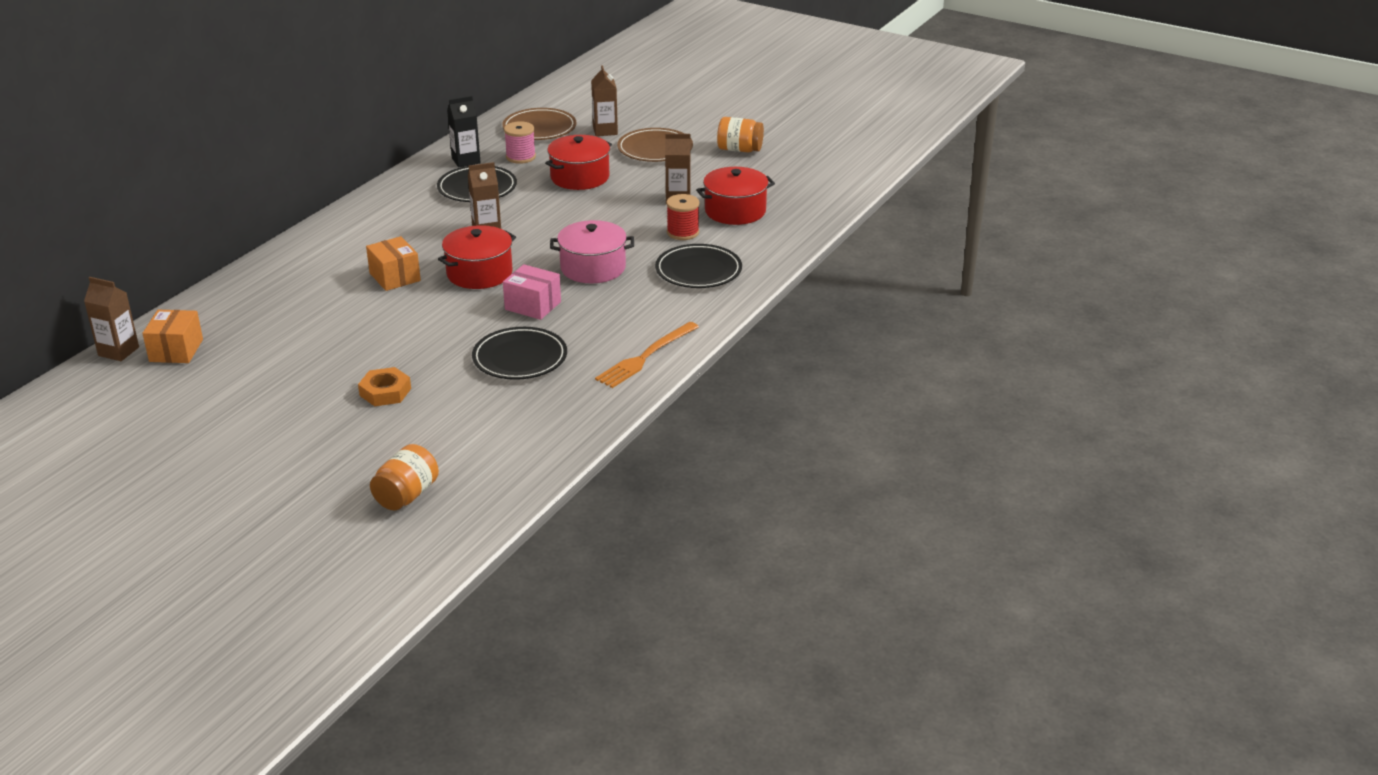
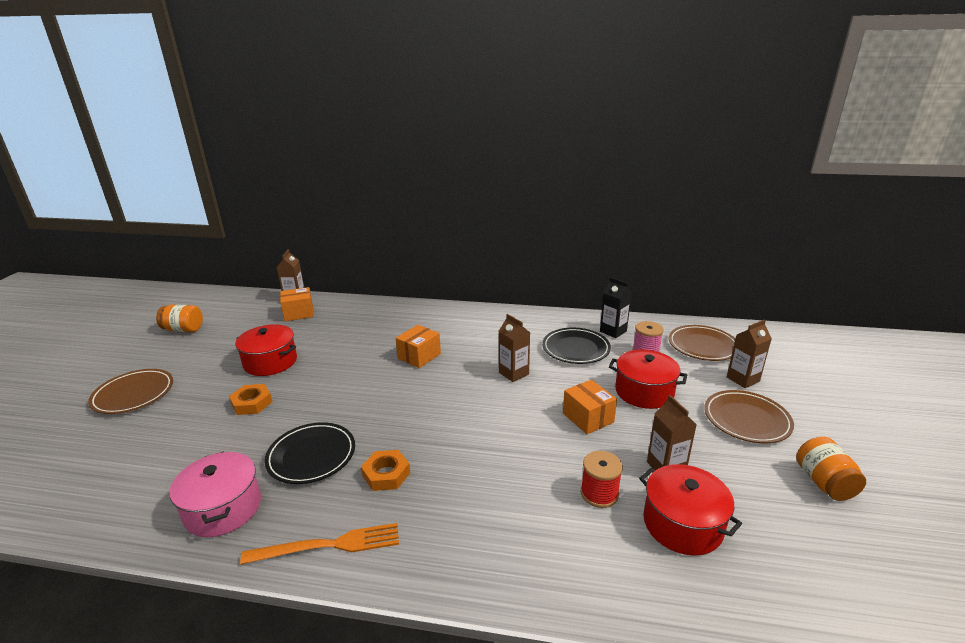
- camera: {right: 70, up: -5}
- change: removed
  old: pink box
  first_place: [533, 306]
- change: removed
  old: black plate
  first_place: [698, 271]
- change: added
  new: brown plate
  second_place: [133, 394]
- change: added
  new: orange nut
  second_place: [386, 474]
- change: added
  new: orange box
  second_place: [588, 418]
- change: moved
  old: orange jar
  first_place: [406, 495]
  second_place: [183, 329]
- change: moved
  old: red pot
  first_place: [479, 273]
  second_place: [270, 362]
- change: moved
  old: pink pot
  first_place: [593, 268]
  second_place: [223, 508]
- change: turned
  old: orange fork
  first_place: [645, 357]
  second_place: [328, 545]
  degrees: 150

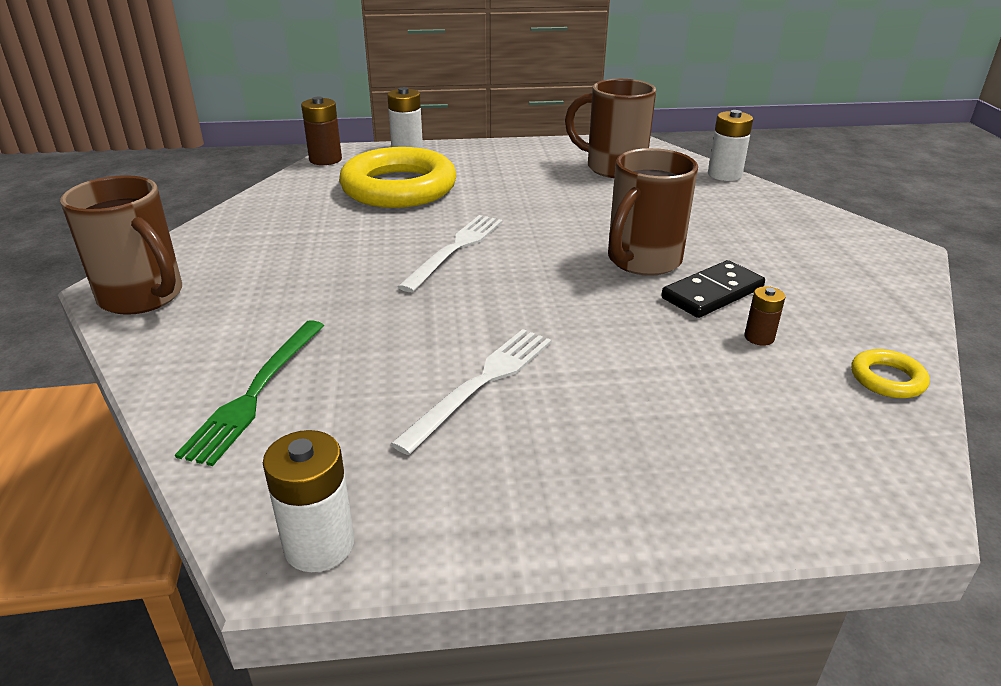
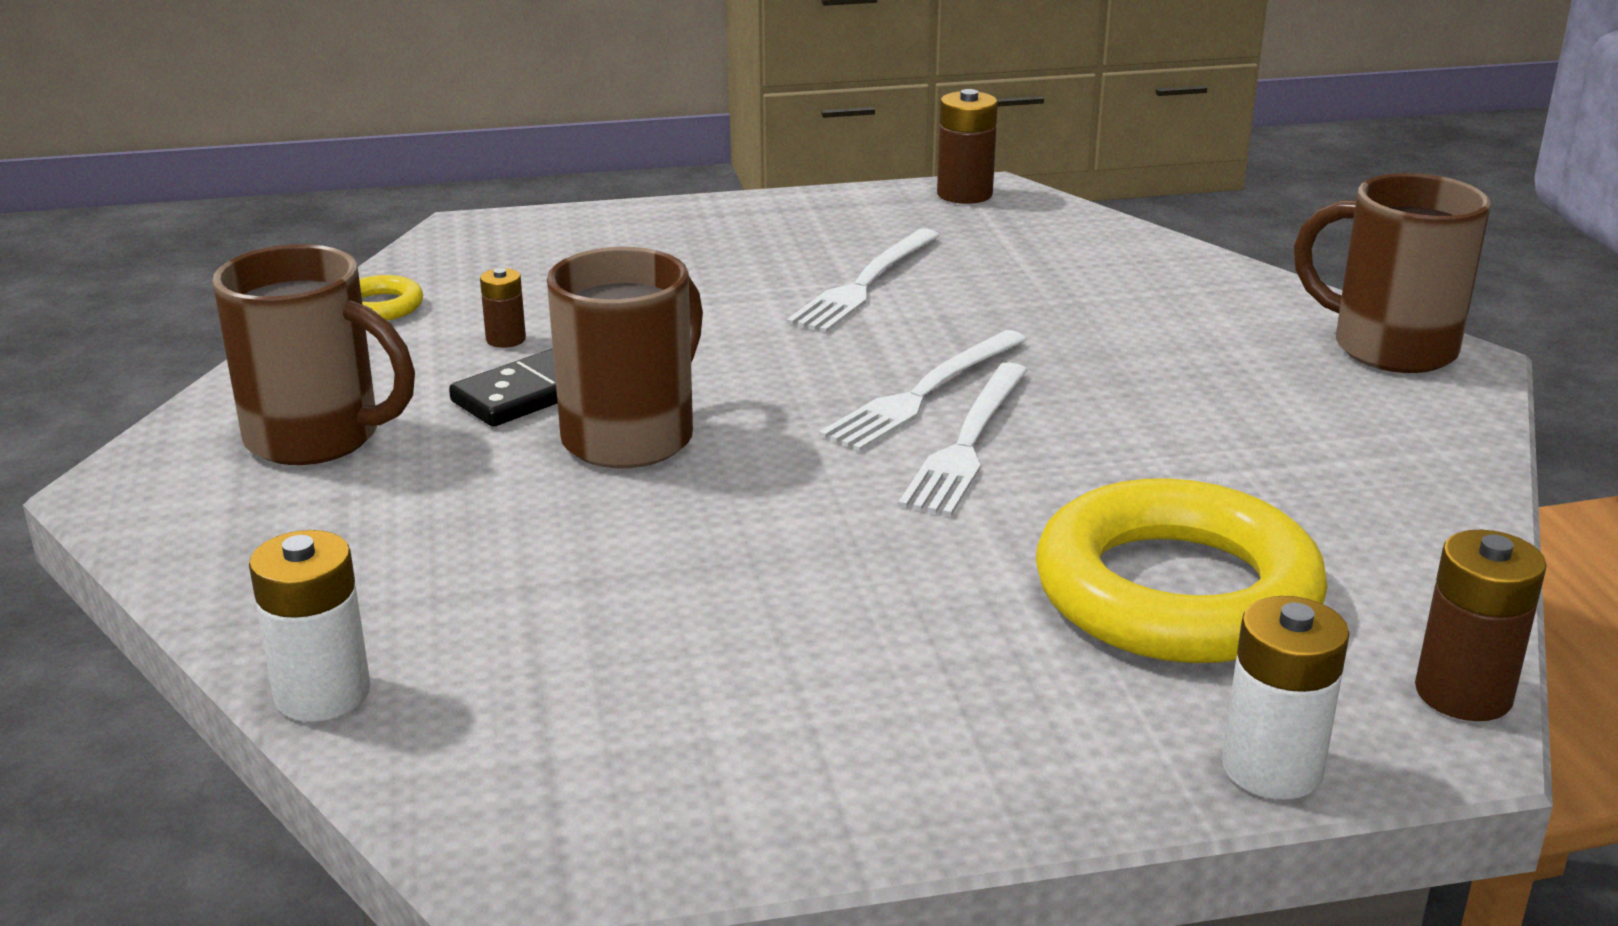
- camera: {right: 175, up: -5}
- change: removed
  old: green fork
  first_place: [256, 392]
- change: added
  new: white fork
  second_place: [924, 393]
- change: moved
  old: brown mug
  first_place: [613, 168]
  second_place: [318, 438]
- change: recoloured
  old: white battery
  new: brown battery
  first_place: [319, 545]
  second_place: [964, 194]

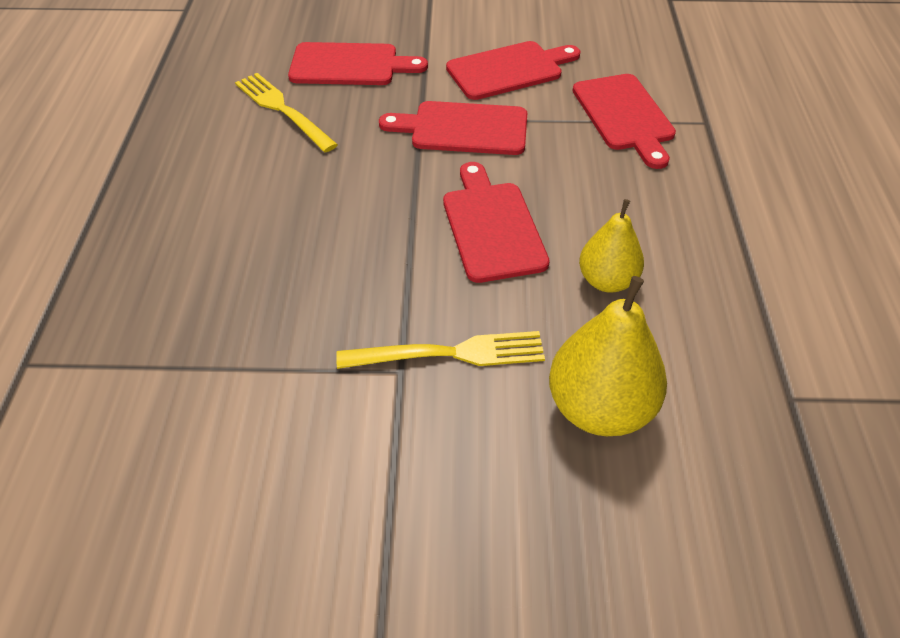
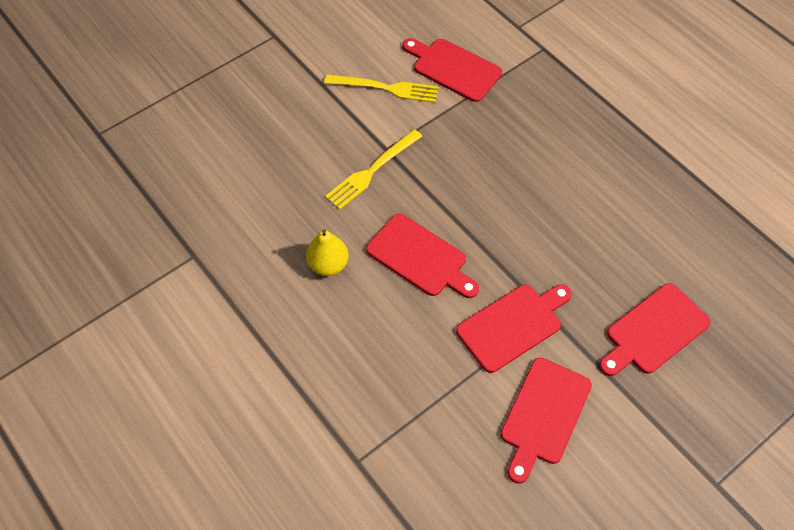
- camera: {right: 140, up: 10}
- change: removed
  old: yellow pear
  first_place: [600, 408]
- change: moved
  old: yellow fork
  first_place: [282, 109]
  second_place: [387, 88]
- change: moved
  old: red cutting board
  first_place: [624, 116]
  second_place: [453, 68]

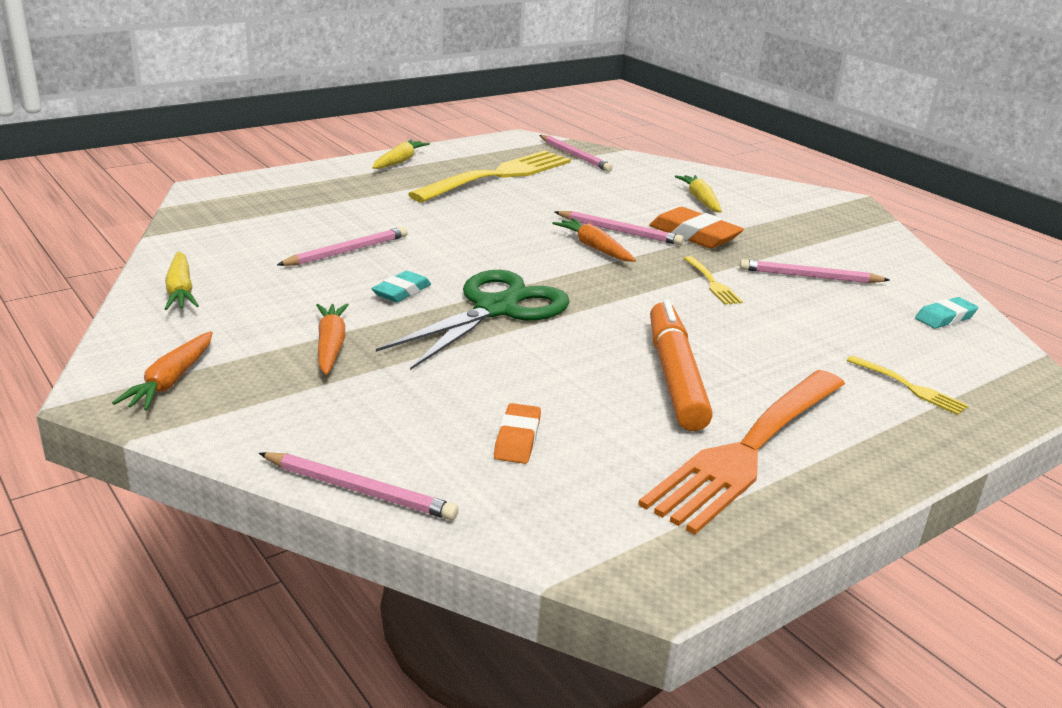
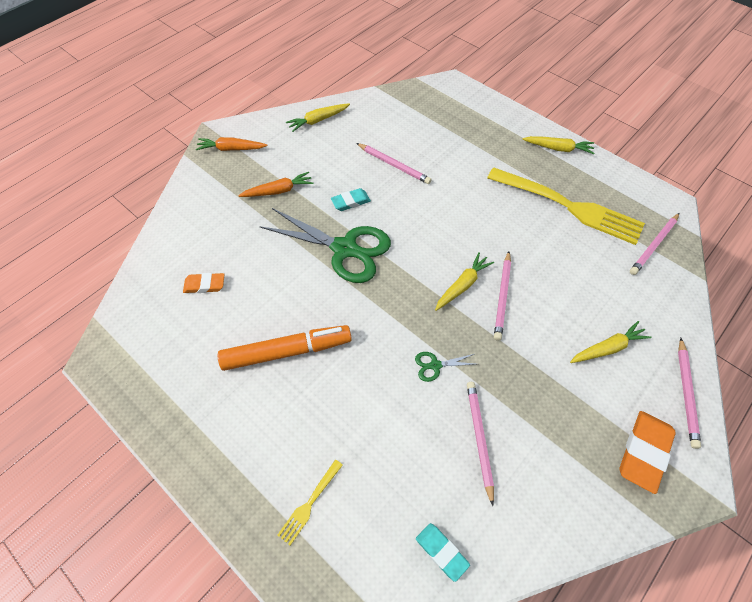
- camera: {right: 80, up: 30}
- change: removed
  old: orange fork
  first_place: [749, 448]
- change: moved
  old: pink pencil
  first_place: [359, 490]
  second_place: [686, 393]
- change: moved
  old: orange eraser
  first_place: [694, 235]
  second_place: [644, 452]
- change: replaced
  old: yellow fork
  new: green scissors
  first_place: [711, 282]
  second_place: [435, 365]
- change: recoloured
  old: orange carrot
  new: yellow carrot
  first_place: [594, 248]
  second_place: [462, 285]
- change: turned
  old: turquoise eraser
  first_place: [401, 292]
  second_place: [350, 202]
  degrees: -45

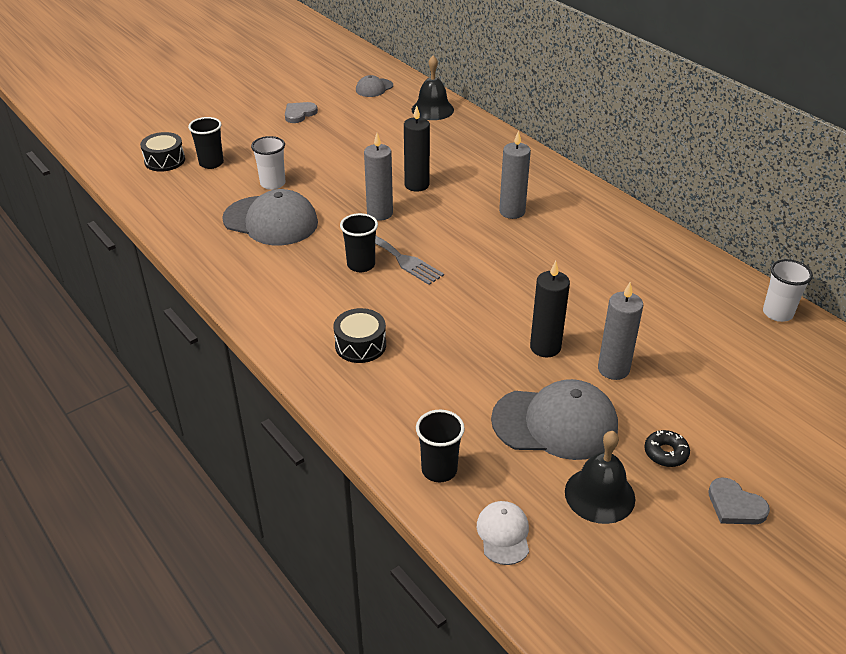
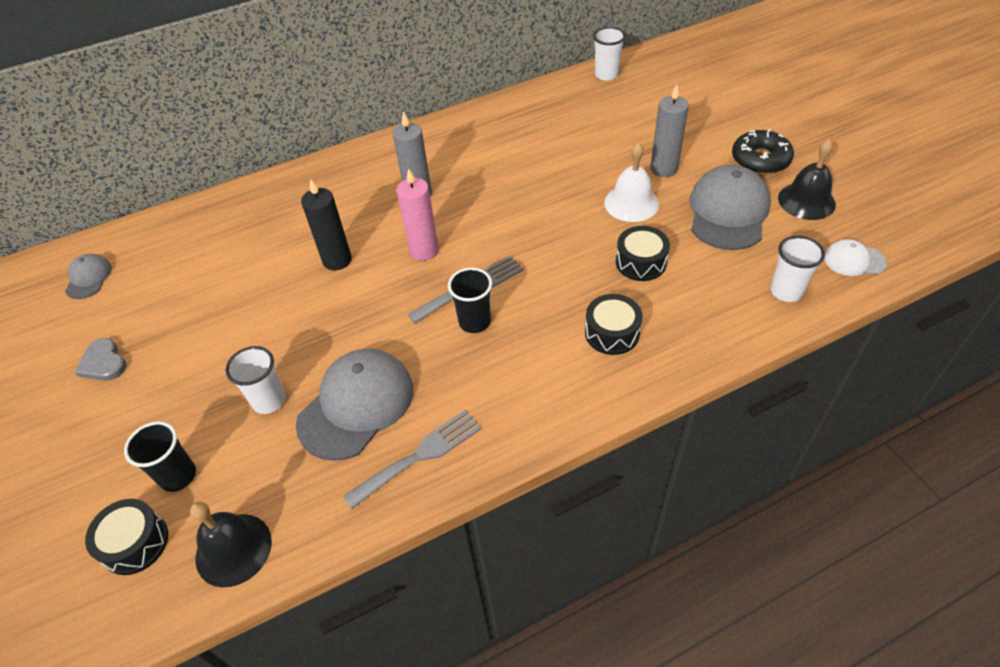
- camera: {right: -75, up: 10}
- change: removed
  old: grey candle
  first_place: [380, 213]
- change: removed
  old: grey heart
  first_place: [735, 505]
- change: added
  new: grey fork
  second_place: [420, 455]
- change: added
  new: pink candle
  second_place: [424, 250]
- change: added
  new: black drum
  second_place: [640, 262]
- change: moved
  old: black bell
  first_place: [432, 109]
  second_place: [233, 549]
- change: replaced
  old: black candle
  new: white bell
  first_place: [545, 347]
  second_place: [631, 203]
- change: recoloured
  old: black cup
  new: white cup
  first_place: [439, 470]
  second_place: [786, 291]
- change: turned
  old: grey cap
  first_place: [374, 88]
  second_place: [88, 278]
  degrees: -150
- change: resized
  old: black donut
  first_place: [665, 453]
  second_place: [760, 159]
  factor: 1.7

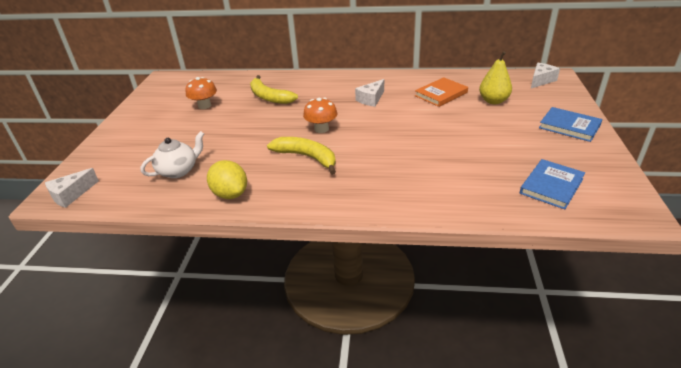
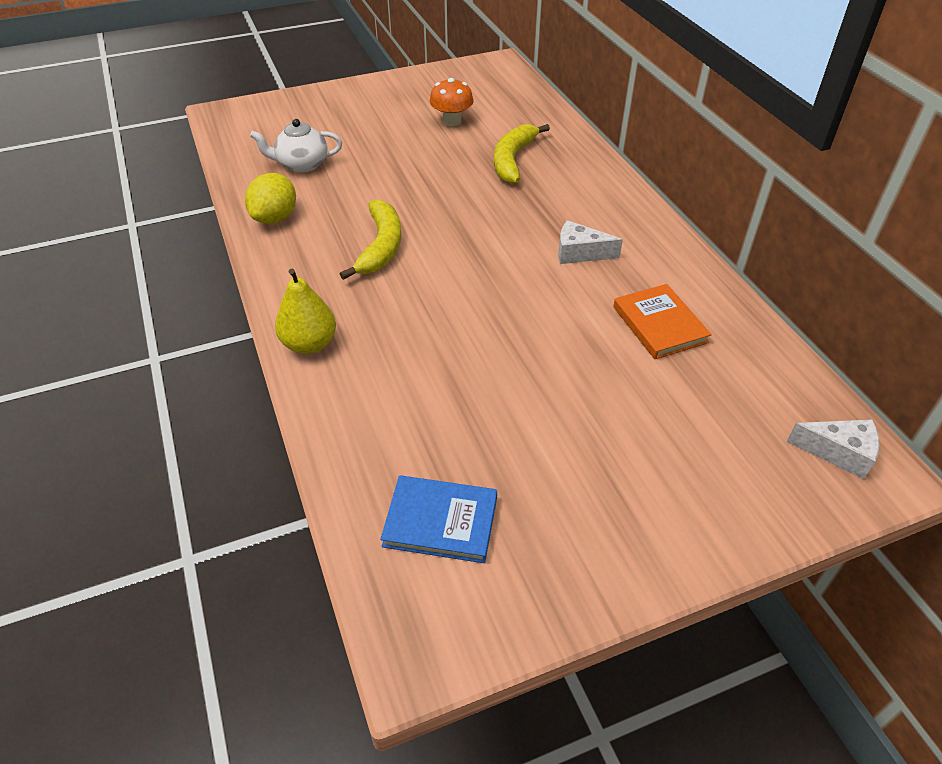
- camera: {right: 60, up: 10}
- change: removed
  old: white cheese
  first_place: [71, 195]
- change: removed
  old: orange mushroom
  first_place: [321, 129]
- change: removed
  old: blue book
  first_place: [569, 126]
- change: moved
  old: yellow pear
  first_place: [493, 101]
  second_place: [309, 344]
- change: turned
  old: white teapot
  first_place: [179, 171]
  second_place: [301, 165]
  degrees: 150
- change: turned
  old: orange book
  first_place: [441, 94]
  second_place: [659, 324]
  degrees: 45

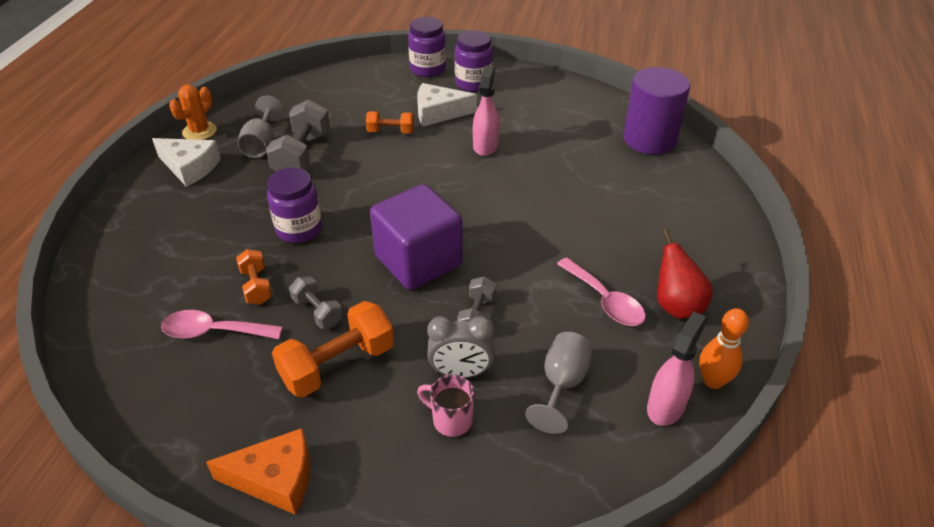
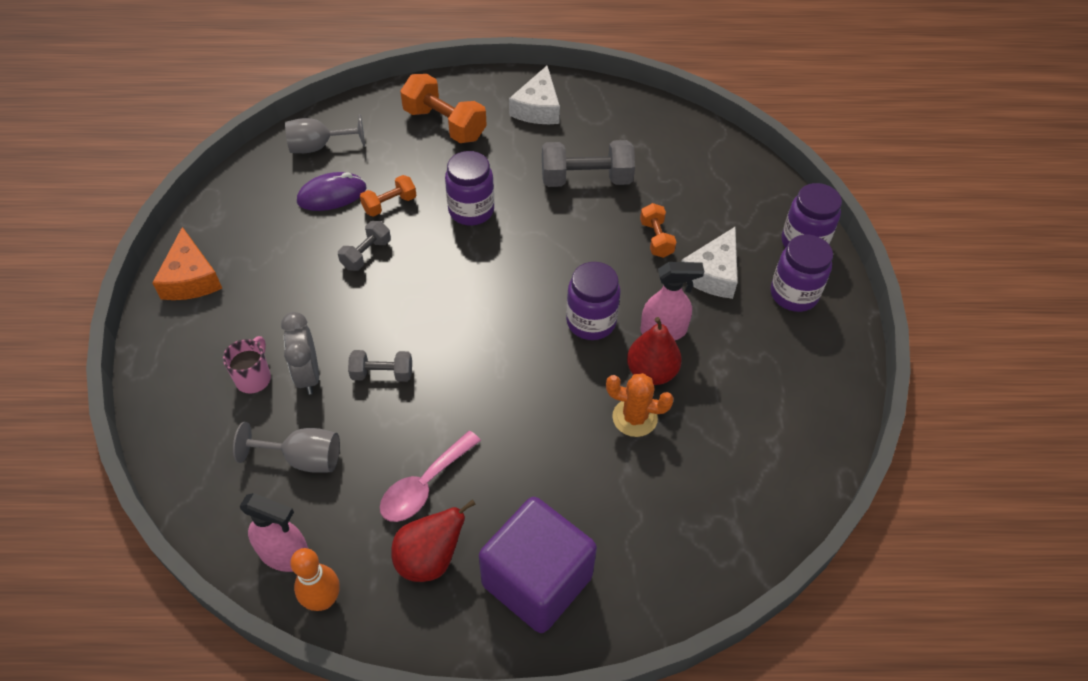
- camera: {right: 75, up: 10}
- change: removed
  old: purple cylinder
  first_place: [649, 139]
- change: added
  new: purple jar
  second_place: [591, 322]
- change: added
  new: red pear
  second_place: [651, 372]
- change: moved
  old: orange cactus
  first_place: [199, 131]
  second_place: [634, 417]
- change: moved
  old: grey goblet
  first_place: [261, 144]
  second_place: [318, 147]
- change: moved
  old: orange dumbbell
  first_place: [338, 365]
  second_place: [444, 124]
- change: moved
  old: purple cube
  first_place: [418, 261]
  second_place: [537, 581]
- change: replaced
  old: pink spoon
  new: purple mouse
  first_place: [213, 332]
  second_place: [332, 195]
- change: turned
  old: white cheese
  first_place: [439, 112]
  second_place: [713, 273]
  degrees: -135

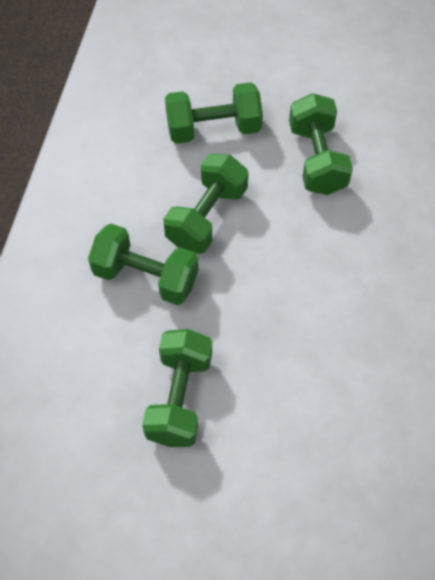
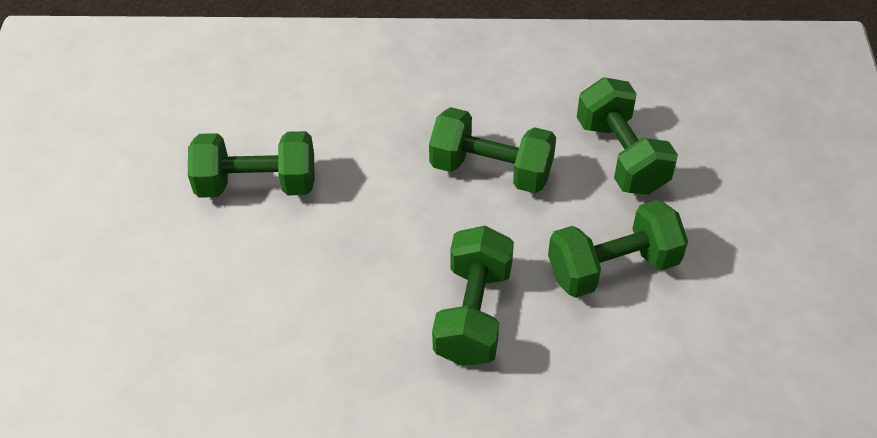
- camera: {right: 80, up: -10}
- change: moved
  old: green dumbbell
  first_place: [145, 276]
  second_place: [473, 313]

